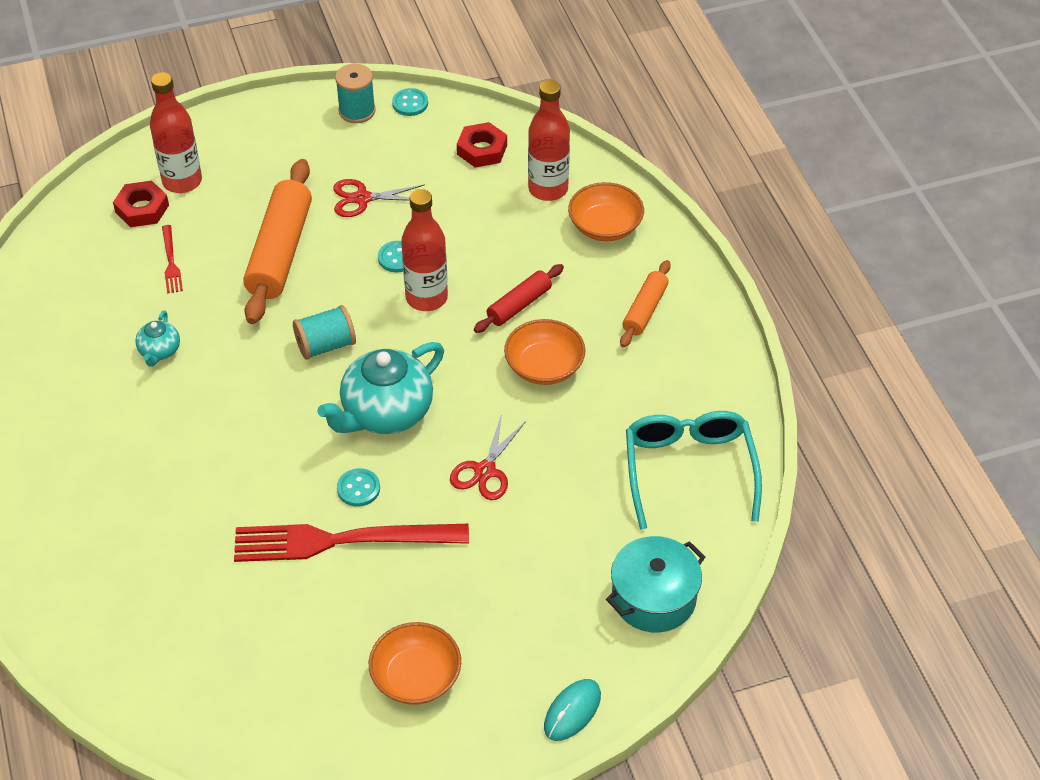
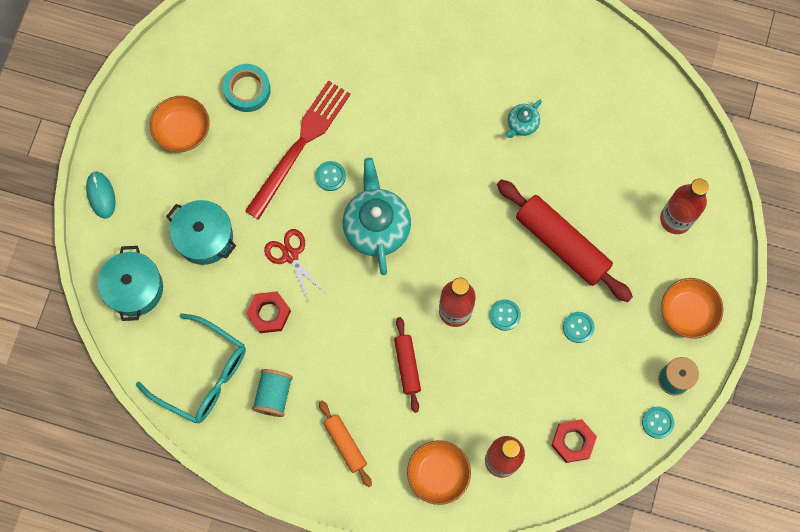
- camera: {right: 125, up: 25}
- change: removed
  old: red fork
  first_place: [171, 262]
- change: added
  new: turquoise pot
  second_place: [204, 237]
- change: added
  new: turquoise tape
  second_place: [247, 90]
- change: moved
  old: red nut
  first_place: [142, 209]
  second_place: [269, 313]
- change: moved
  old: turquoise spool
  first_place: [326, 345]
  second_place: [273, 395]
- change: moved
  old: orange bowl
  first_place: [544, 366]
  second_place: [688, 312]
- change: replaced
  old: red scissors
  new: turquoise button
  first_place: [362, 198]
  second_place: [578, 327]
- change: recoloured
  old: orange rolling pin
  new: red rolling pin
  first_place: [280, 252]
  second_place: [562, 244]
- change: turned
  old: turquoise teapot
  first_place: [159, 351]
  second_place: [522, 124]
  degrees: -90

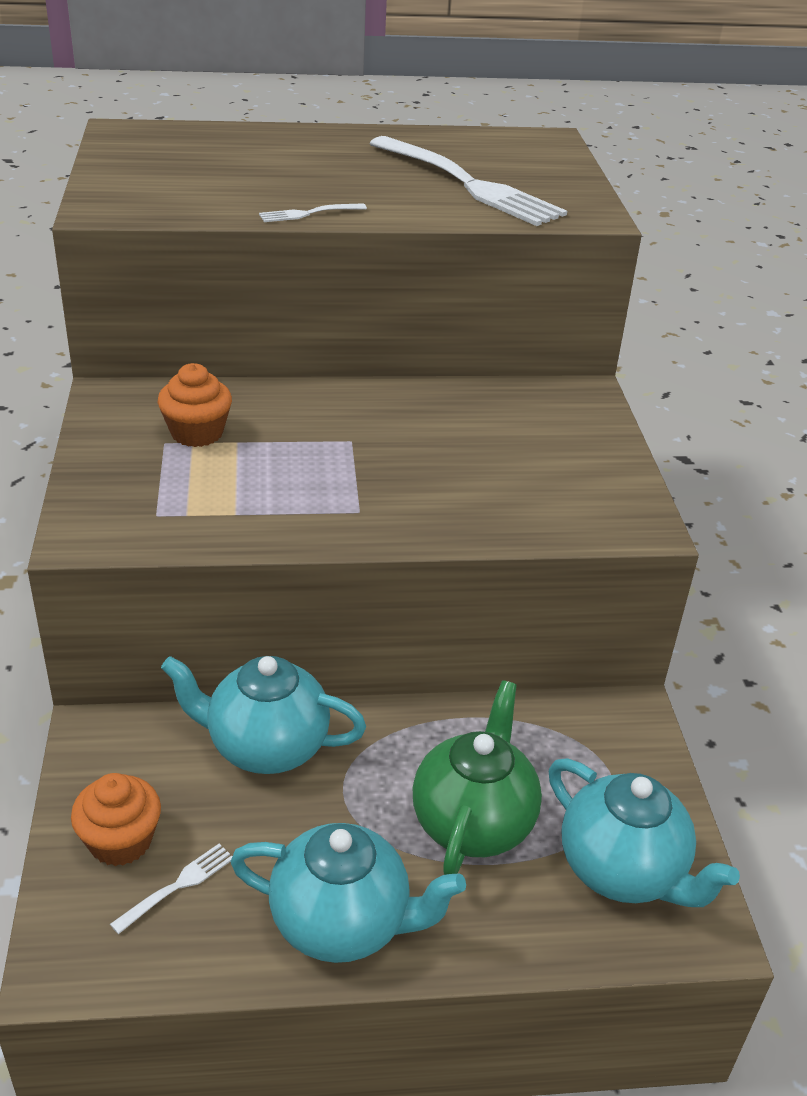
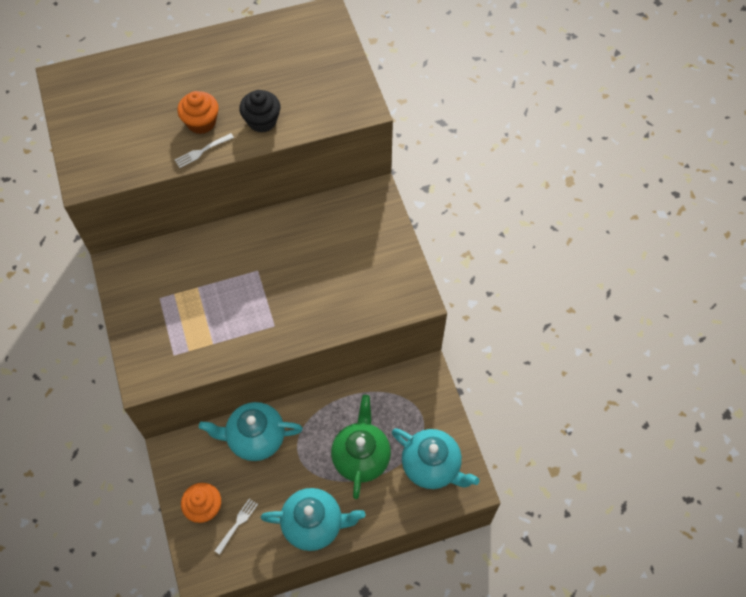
- camera: {right: -10, up: 25}
- change: removed
  old: white fork
  first_place: [467, 184]
- change: added
  new: black cupcake
  second_place: [262, 121]
- change: moved
  old: orange cupcake
  first_place: [197, 433]
  second_place: [201, 122]

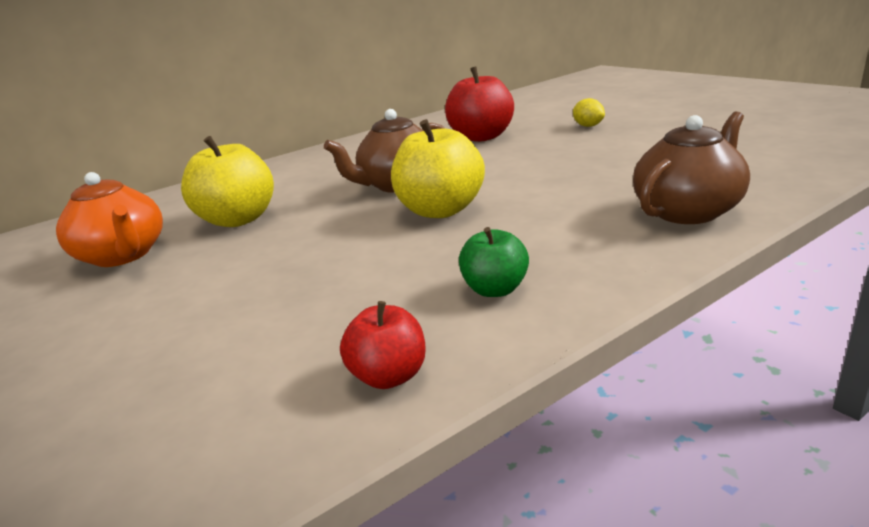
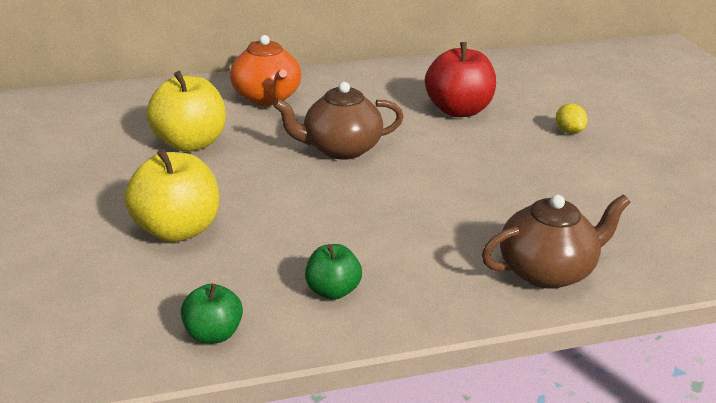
- camera: {right: 15, up: 5}
- change: moved
  old: orange teapot
  first_place: [124, 255]
  second_place: [267, 98]
- change: moved
  old: yellow apple
  first_place: [441, 210]
  second_place: [177, 230]
- change: recoloured
  old: red apple
  new: green apple
  first_place: [389, 376]
  second_place: [213, 334]

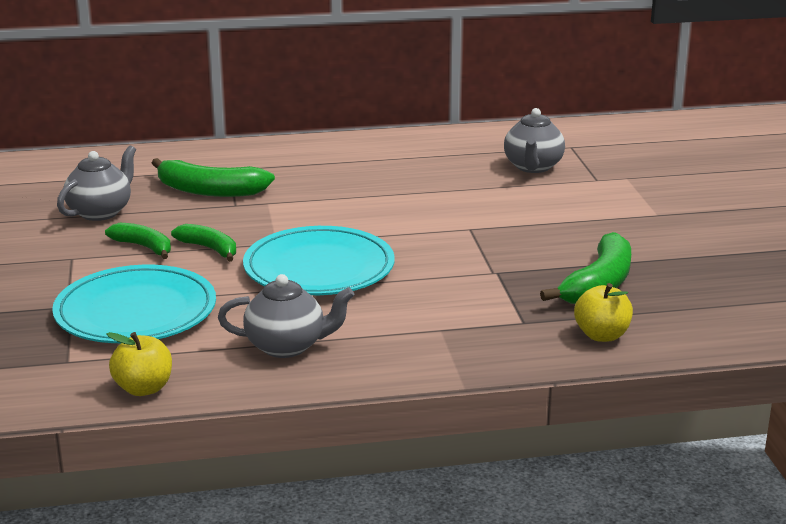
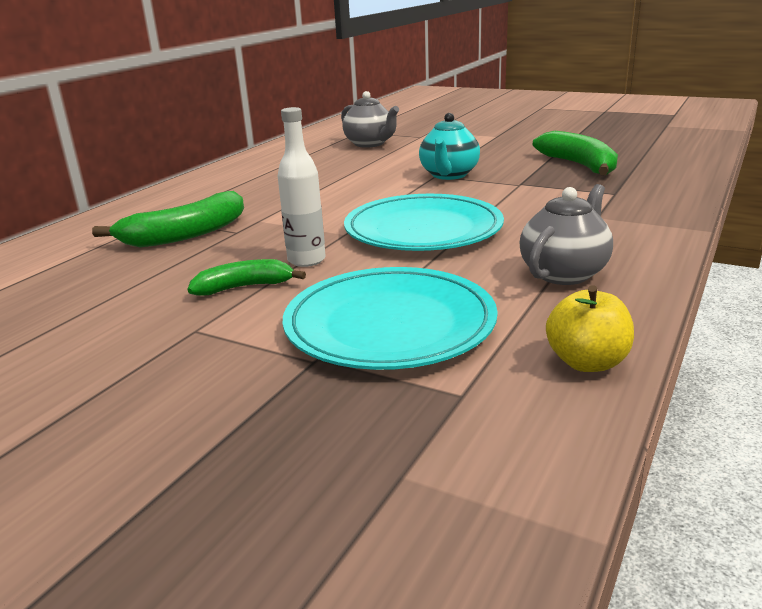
- camera: {right: -50, up: 0}
- change: removed
  old: grey teapot
  first_place: [100, 212]
- change: removed
  old: yellow apple
  first_place: [602, 335]
- change: added
  new: turquoise teapot
  second_place: [449, 175]
- change: replaced
  old: green banana
  new: white bottle
  first_place: [209, 249]
  second_place: [306, 260]

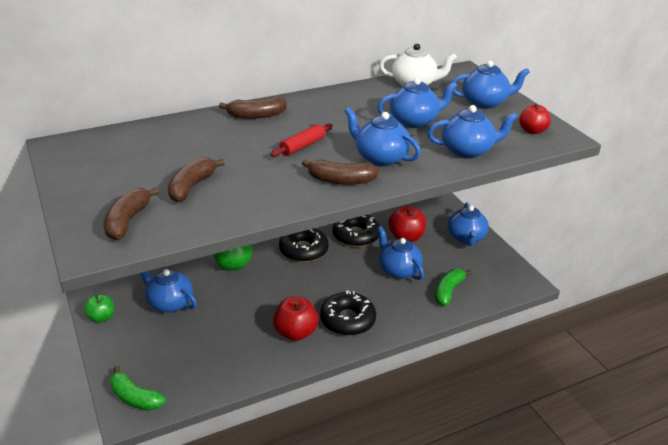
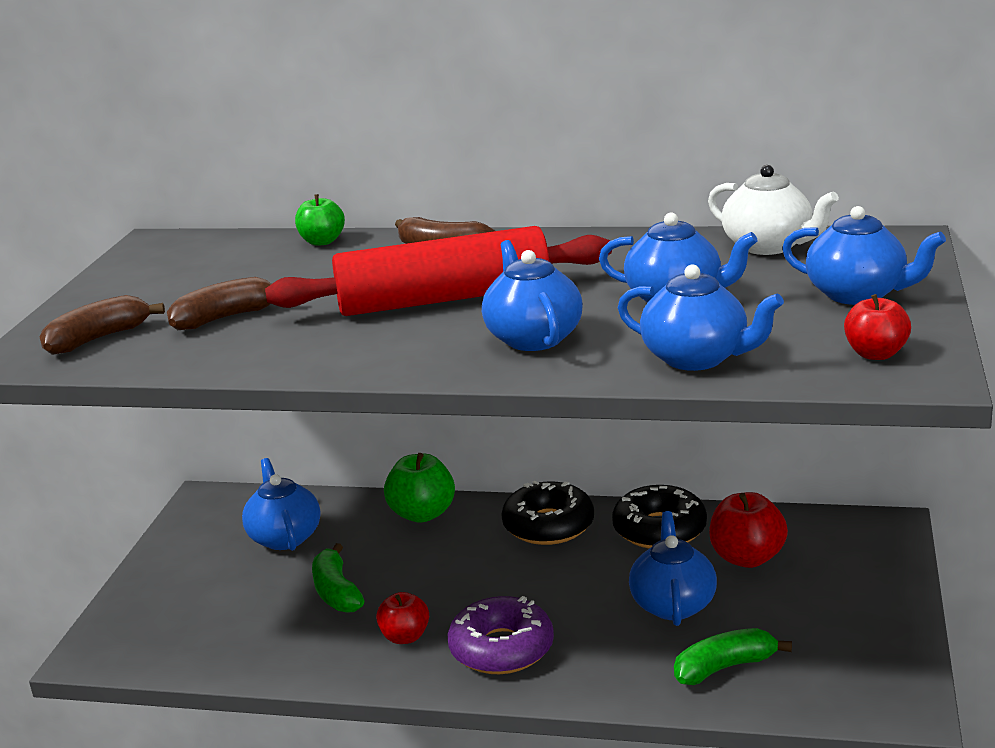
- camera: {right: 40, up: -10}
- change: removed
  old: brown banana
  first_place: [340, 180]
- change: removed
  old: blue teapot
  first_place: [466, 238]
- change: moved
  old: green apple
  first_place: [101, 317]
  second_place: [322, 241]
- change: moved
  old: green banana
  first_place: [135, 397]
  second_place: [336, 592]
- change: recoloured
  old: black donut
  new: purple donut
  first_place: [347, 320]
  second_place: [501, 649]
- change: resized
  old: red rolling pin
  first_place: [302, 146]
  second_place: [443, 299]
  factor: 2.33
- change: resized
  old: red apple
  first_place: [295, 332]
  second_place: [405, 637]
  factor: 0.65

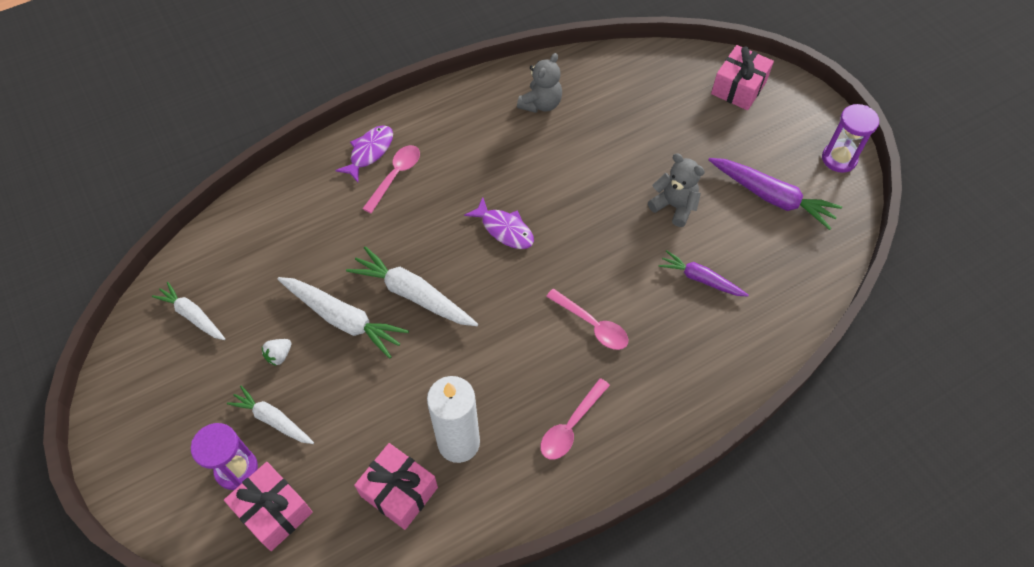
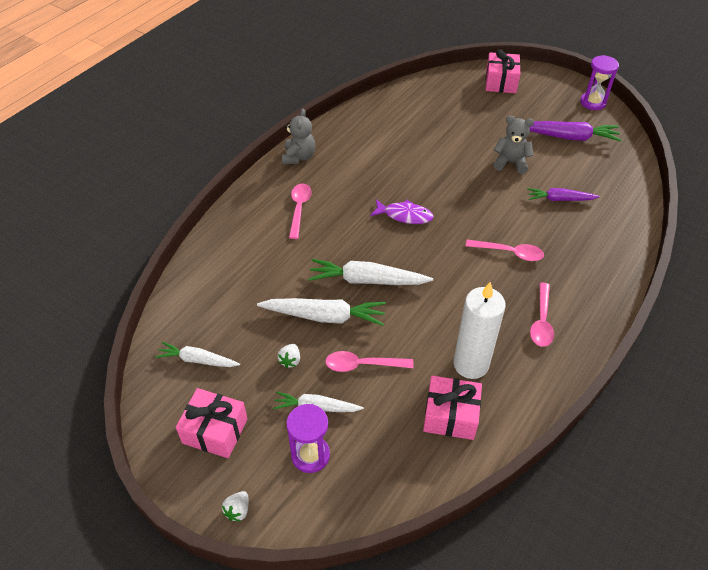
- camera: {right: -25, up: -10}
- change: removed
  old: purple fish
  first_place: [369, 152]
- change: added
  new: white strawberry
  second_place: [238, 510]
- change: added
  new: pink spoon
  second_place: [362, 365]
- change: moved
  old: pink gift
  first_place: [273, 511]
  second_place: [215, 431]
- change: moved
  old: grey teddy bear
  first_place: [541, 104]
  second_place: [299, 157]

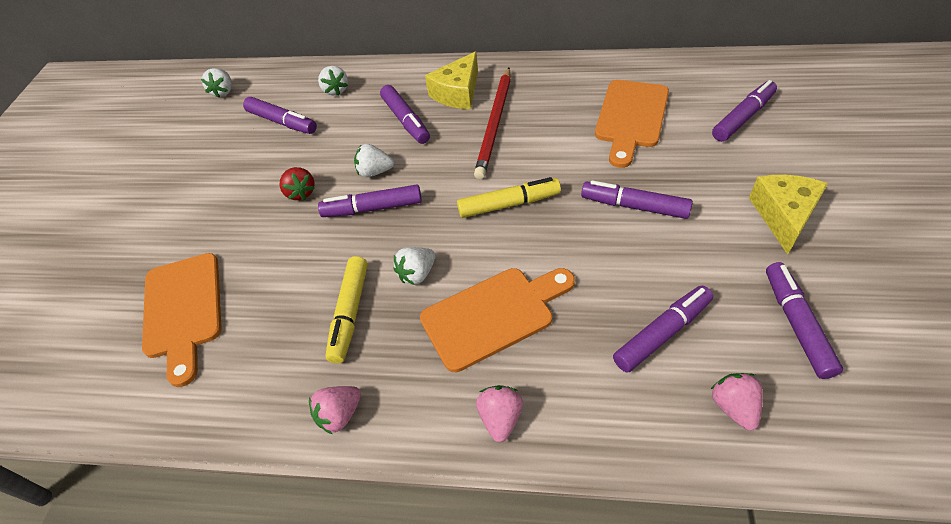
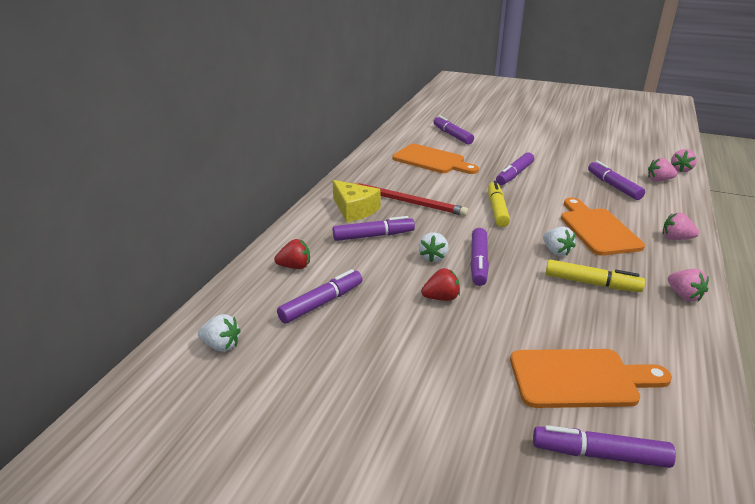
- camera: {right: -80, up: -20}
- change: removed
  old: yellow cheese
  first_place: [783, 216]
- change: added
  new: pink strawberry
  second_place: [681, 170]
- change: moved
  old: purple marker
  first_place: [796, 324]
  second_place: [599, 454]
- change: recoloured
  old: white strawberry
  new: red strawberry
  first_place: [335, 90]
  second_place: [295, 266]

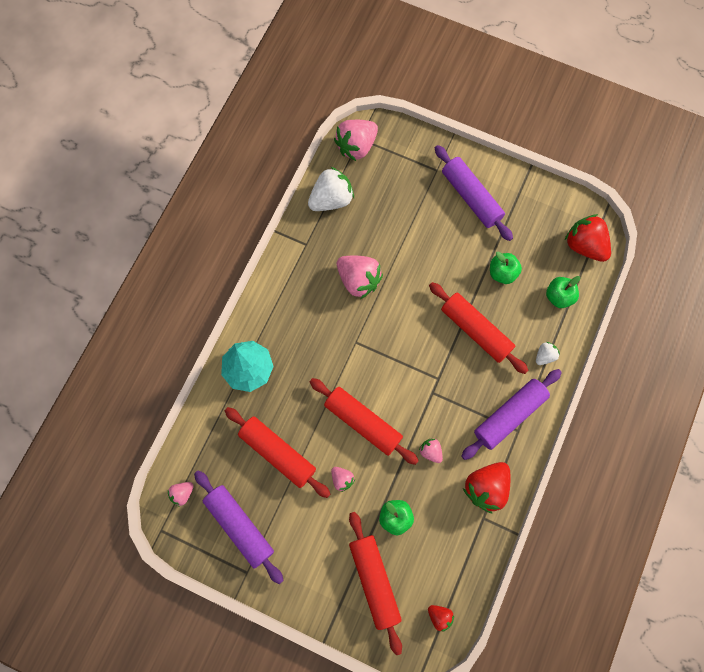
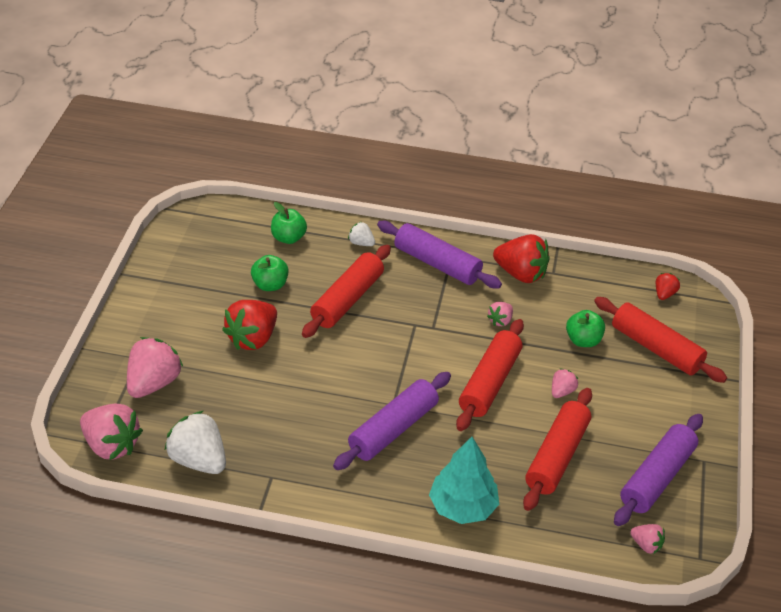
- camera: {right: -105, up: -30}
- change: moved
  old: pink strawberry
  first_place: [358, 280]
  second_place: [153, 383]
- change: moved
  old: purple rolling pin
  first_place: [471, 197]
  second_place: [393, 429]
- change: moved
  old: red strawberry
  first_place: [584, 245]
  second_place: [253, 338]
- change: turned
  old: red rolling pin
  first_place: [374, 580]
  second_place: [656, 348]
  degrees: 75

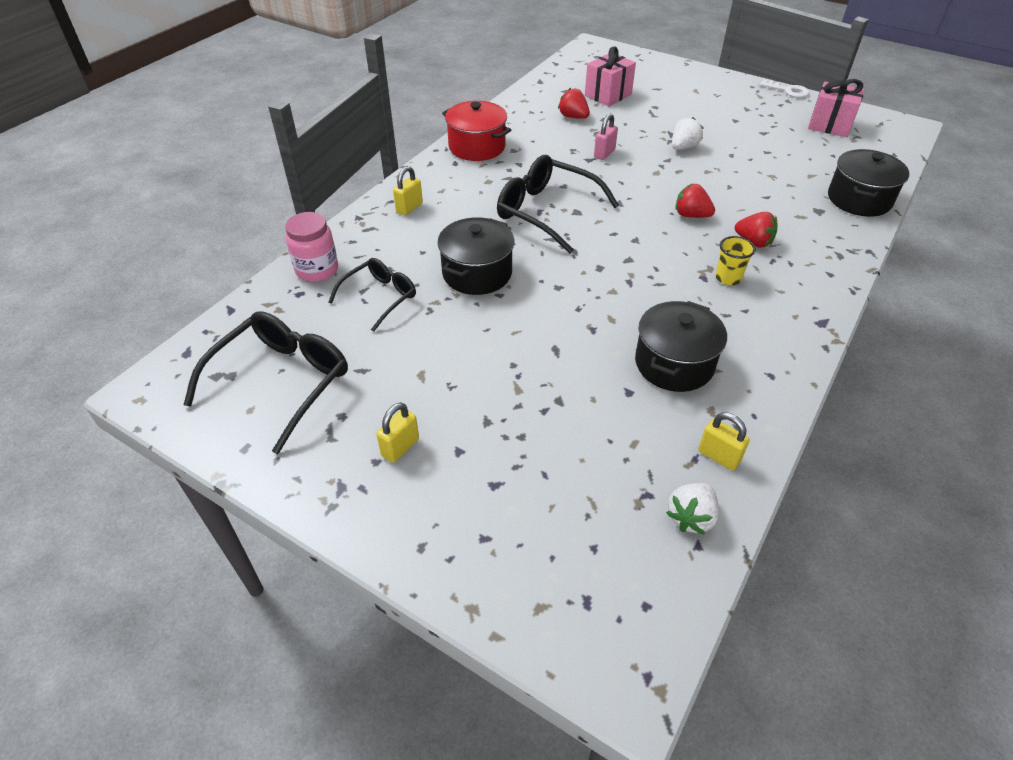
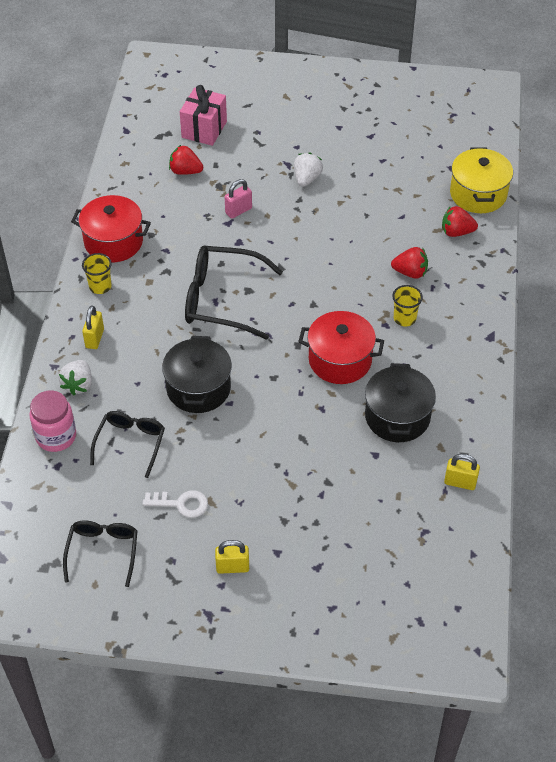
- camera: {right: -25, up: 5}
- change: removed
  old: pink gift
  first_place: [829, 125]
- change: added
  new: yellow cup
  second_place: [100, 286]
- change: added
  new: red pot
  second_place: [340, 360]
- change: moved
  old: white strawberry
  first_place: [691, 517]
  second_place: [78, 385]
- change: moved
  old: red strawberry
  first_place: [691, 215]
  second_place: [456, 232]
- change: moved
  old: white key
  first_place: [788, 91]
  second_place: [181, 504]
- change: recoloured
  old: black pot
  new: yellow pot
  first_place: [859, 199]
  second_place: [478, 194]
- change: turned
  old: yellow padlock
  first_place: [400, 447]
  second_place: [232, 567]
  degrees: 75
- change: turned
  old: pink padlock
  first_place: [604, 153]
  second_place: [238, 211]
  degrees: 45
- change: resized
  old: black glasses
  first_place: [281, 382]
  second_place: [103, 551]
  factor: 0.61

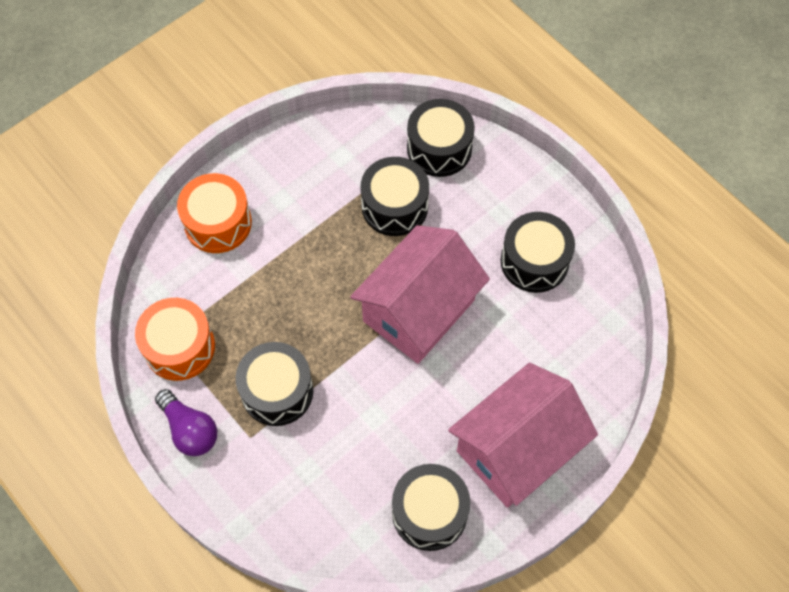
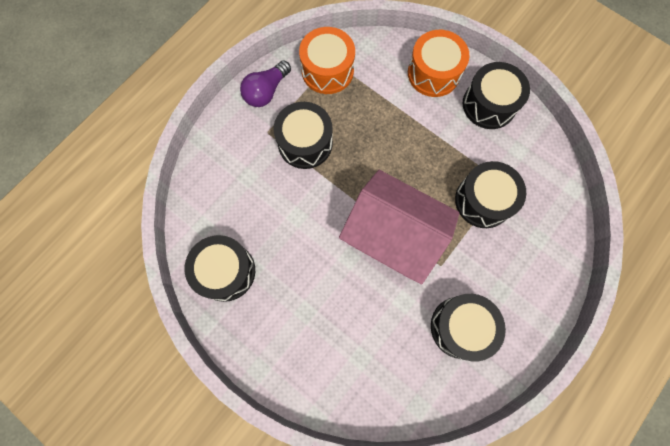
- camera: {right: 80, up: 10}
- change: removed
  old: pink house
  first_place: [516, 449]
- change: moved
  old: black drum
  first_place: [439, 148]
  second_place: [489, 104]

